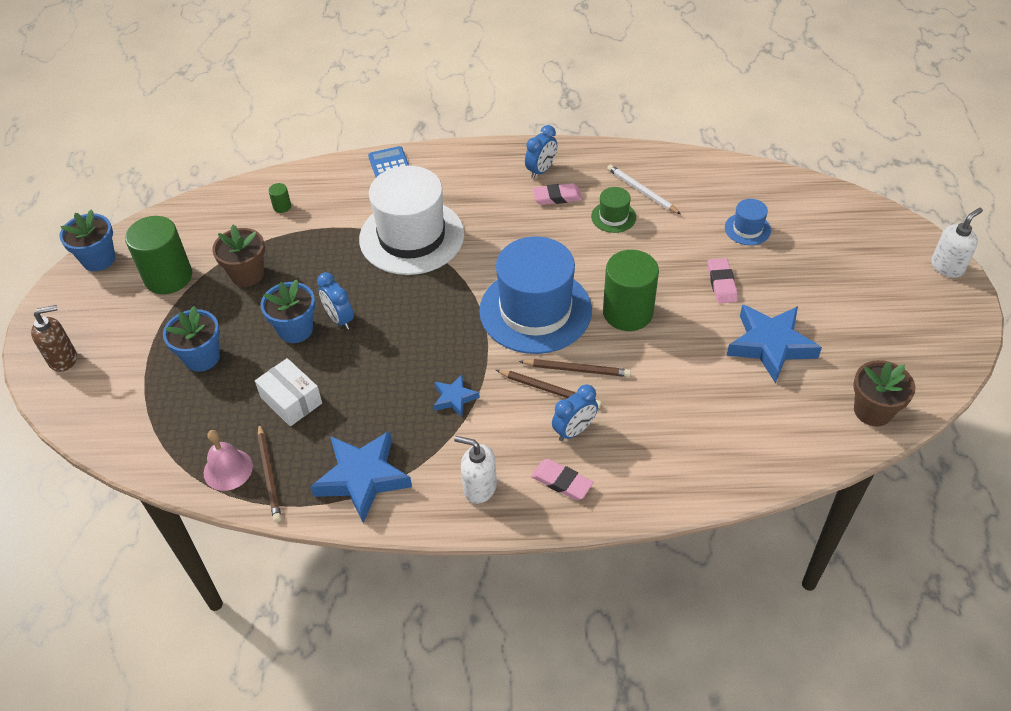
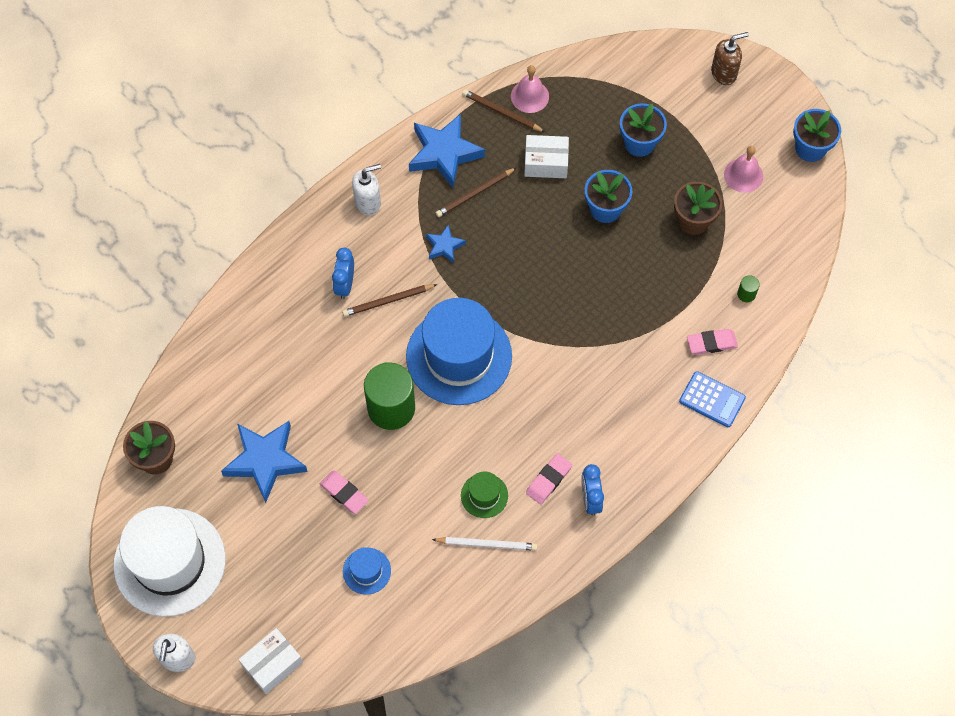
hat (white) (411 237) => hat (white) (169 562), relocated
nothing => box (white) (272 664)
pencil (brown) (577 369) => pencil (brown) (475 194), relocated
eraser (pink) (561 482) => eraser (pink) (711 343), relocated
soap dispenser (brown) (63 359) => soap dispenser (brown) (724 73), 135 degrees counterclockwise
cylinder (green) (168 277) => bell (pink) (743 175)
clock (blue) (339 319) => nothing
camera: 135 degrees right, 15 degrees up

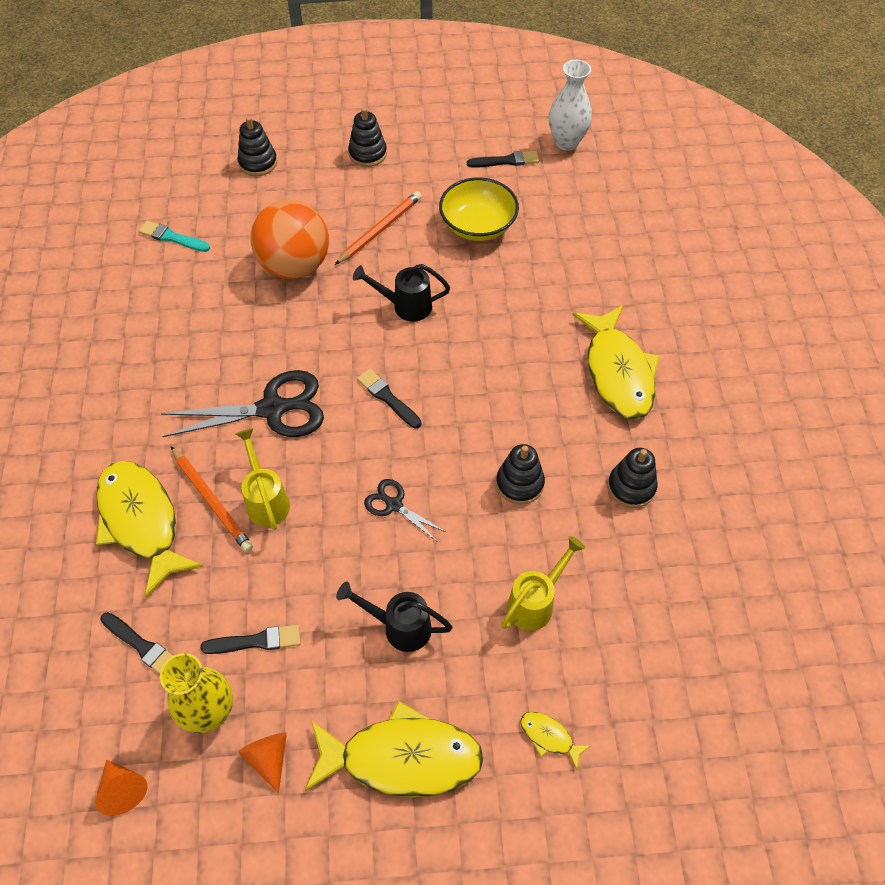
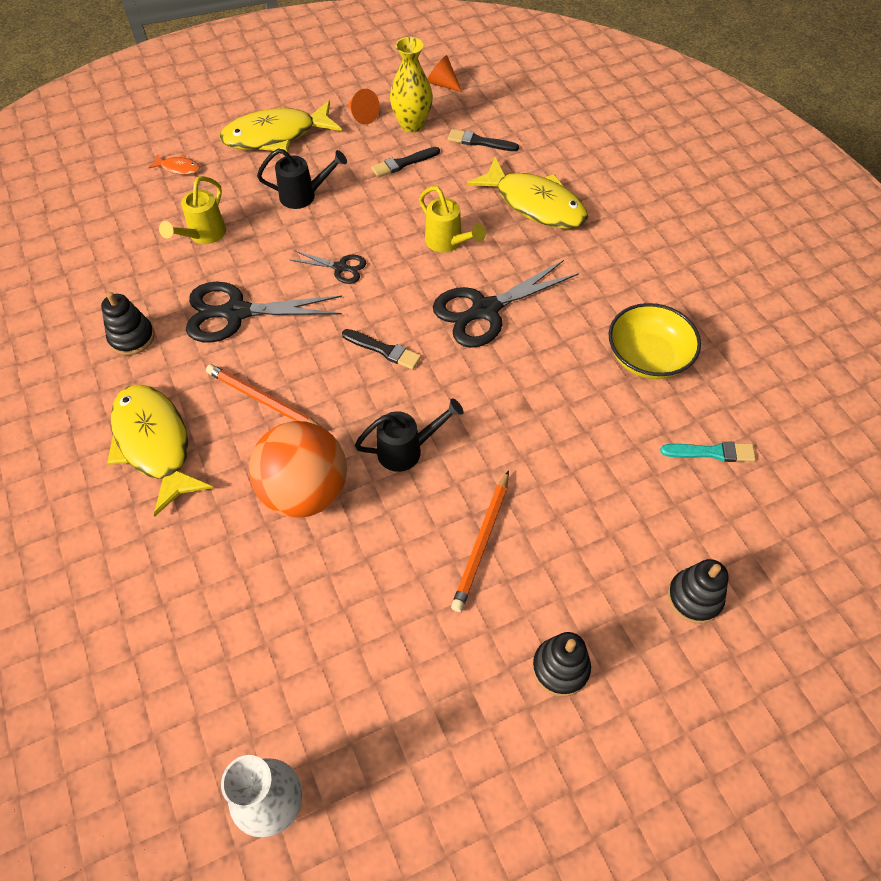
fish (yellow) (549 737) => fish (orange) (179 168)
stacking toy (black) (519 483) => scissors (black) (235 312)
pencil (orange) (211 501) => pencil (orange) (263 400), relocated
ball (orange) (294 266) => ball (orange) (305 491), relocated
bowl (yellow) (478 225) => bowl (yellow) (647 357), relocated
brush (black) (506 161) => nothing
camera: 160 degrees right, 0 degrees up

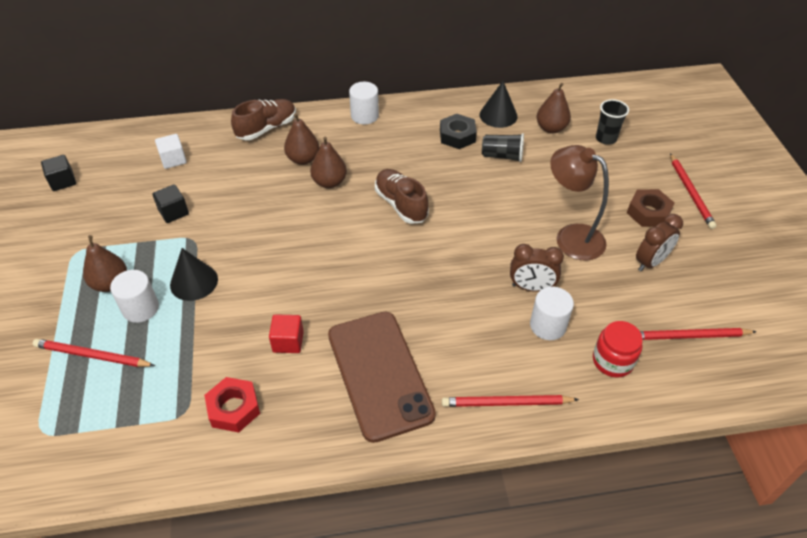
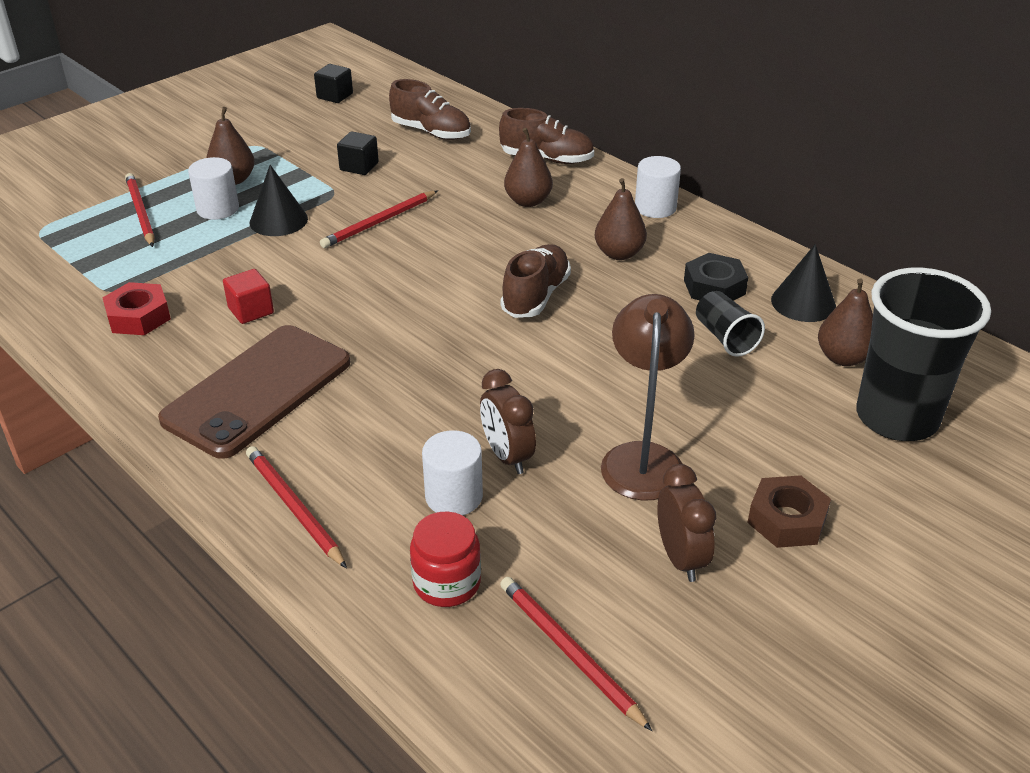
pencil (red) (690 192) => pencil (red) (380 222), relocated
cube (white) (173 160) => shoe (brown) (431 132)
pear (brown) (329 182) => pear (brown) (619 253), relocated
clock (brown) (650 262) => clock (brown) (681 558), 120 degrees counterclockwise
cup (black) (606 138) => cup (black) (896 418), x2.09
camera: 55 degrees right, 10 degrees down

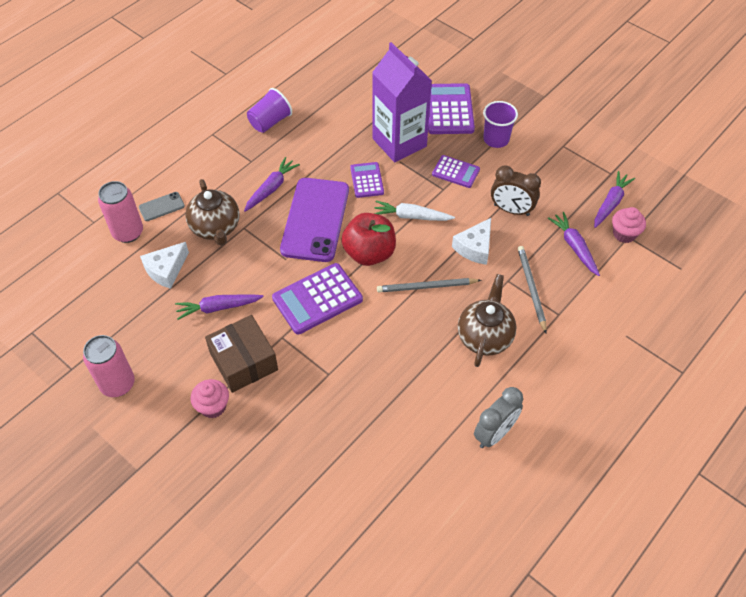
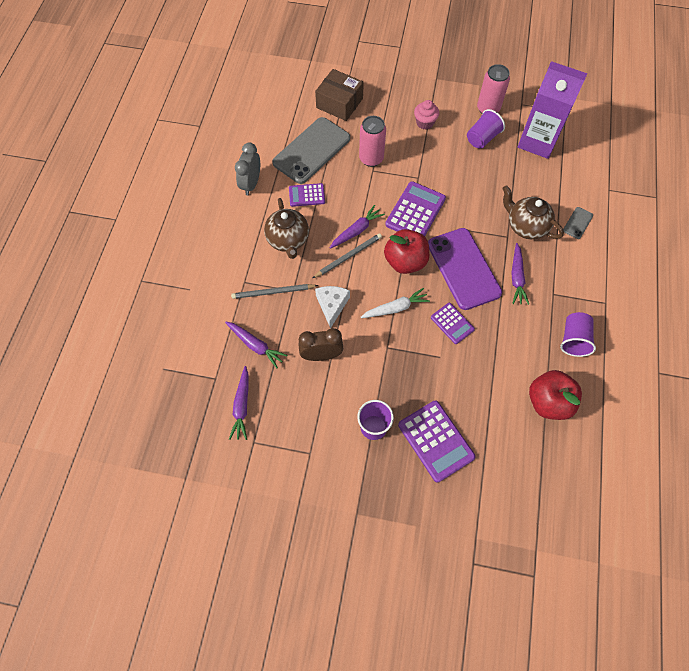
pencil (grey) (531 288) => pencil (grey) (273 292), 120 degrees clockwise
nothing => phone (grey) (311 150)
calculator (purple) (455 172) => calculator (purple) (307 195), relocated
box (brown) (244 361) => box (brown) (339 103), relocated
carrot (purple) (218 308) => carrot (purple) (356 231), relocated
can (pink) (128 232) => can (pink) (371 159), relocated
nothing => cup (purple) (482 138)
carton (purple) (399 142) => carton (purple) (537 142), relocated
nothing => apple (red) (548 402)
cheese (white) (166 270) => nothing
cupcake (pink) (624 234) => nothing
camera: 150 degrees right, 10 degrees up

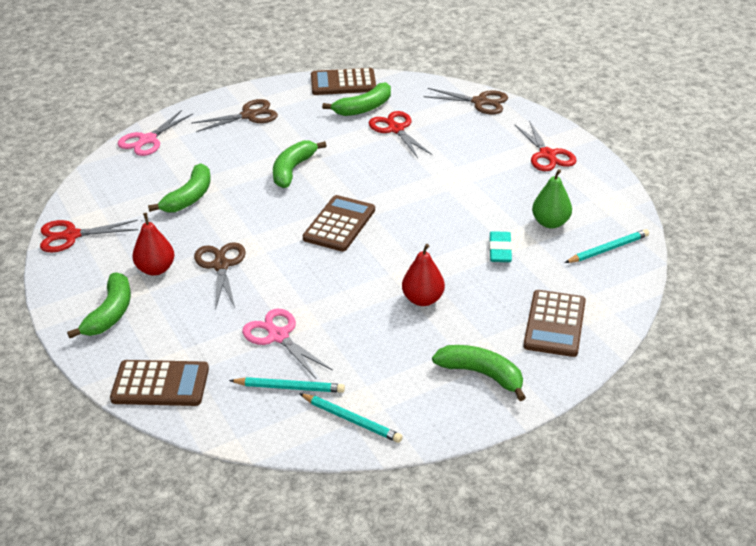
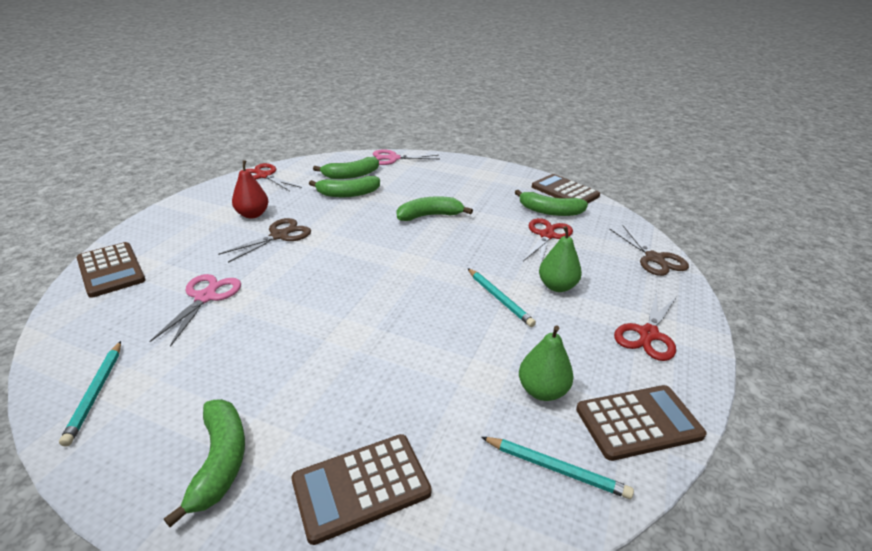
banana (green) (110 313) => banana (green) (351 175), relocated
pencil (turquoise) (289 387) => pencil (turquoise) (499 299), relocated
nothing => pear (green) (557 286)
calculator (brown) (339 224) => calculator (brown) (638 422), relocated
scissors (brown) (249 115) => nothing
pear (red) (423 299) => nothing
eraser (turquoise) (500 250) => nothing
camera: 50 degrees right, 5 degrees down

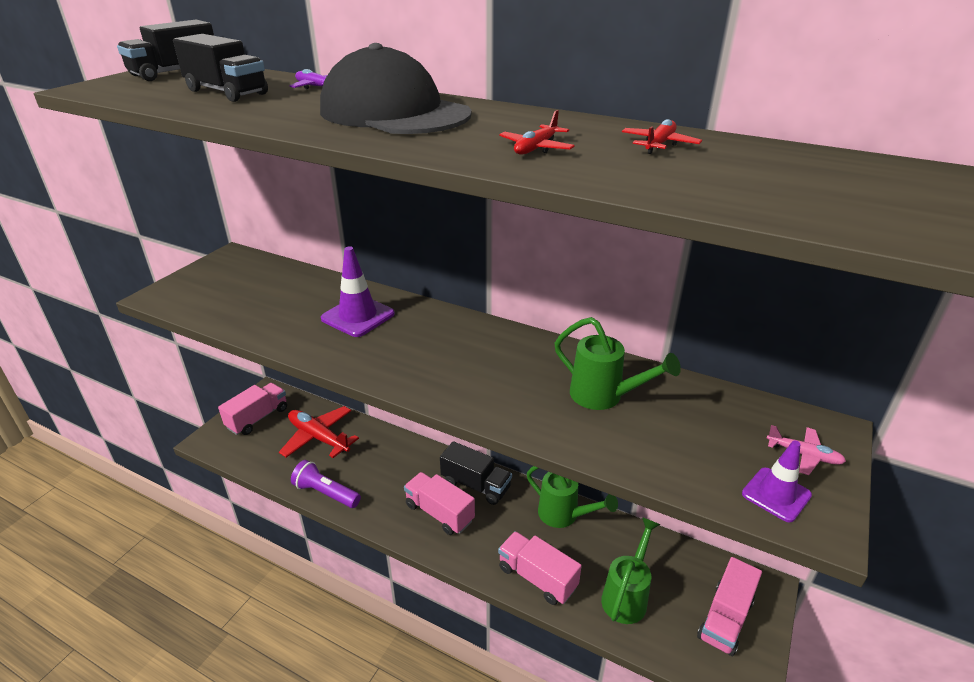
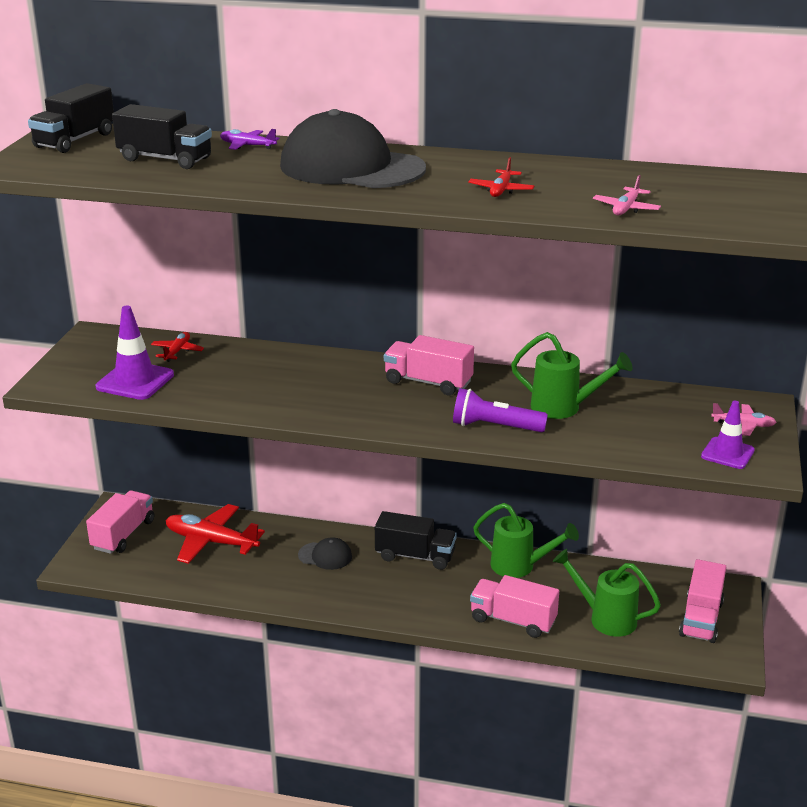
traffic cone (purple) (358 316) => traffic cone (purple) (135 381), relocated
plane (red) (659 144) => plane (red) (177 351), relocated
nothing => cap (black) (325 556)
truck (pink) (439 513) => truck (pink) (428 382), relocated
flashlight (purple) (326 493) => flashlight (purple) (495 427), relocated
watering can (green) (627 595) => watering can (green) (605 618), 75 degrees counterclockwise
nothing => plane (pink) (626 208)
camera: 15 degrees left, 5 degrees down

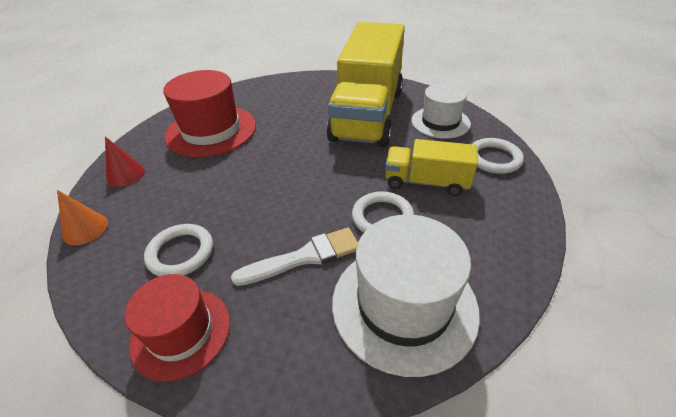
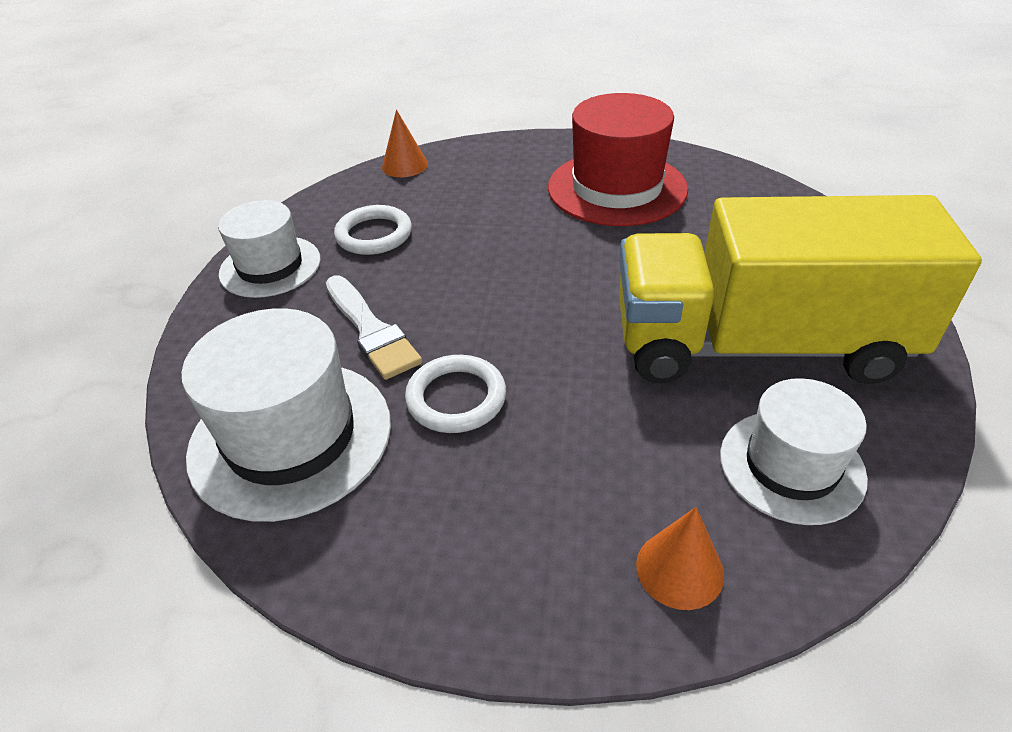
hat (red) (181 332) => hat (white) (270 266)
ring (white) (494 159) => cone (orange) (679 569)
cone (red) (125 174) => nothing
truck (yellow) (426 182) => nothing
camera: 80 degrees right, 0 degrees up

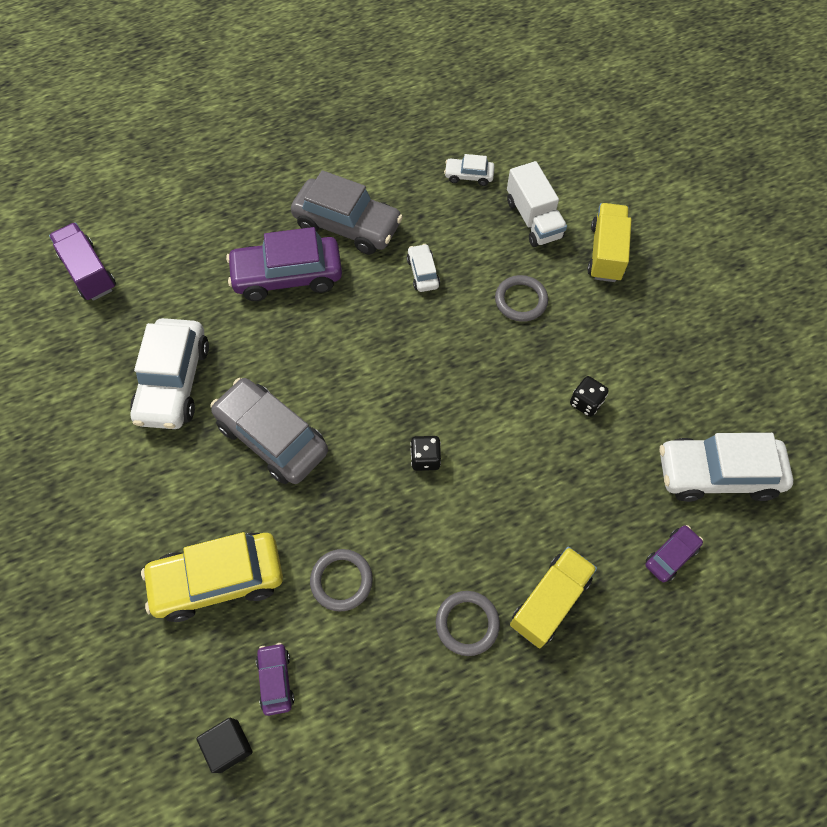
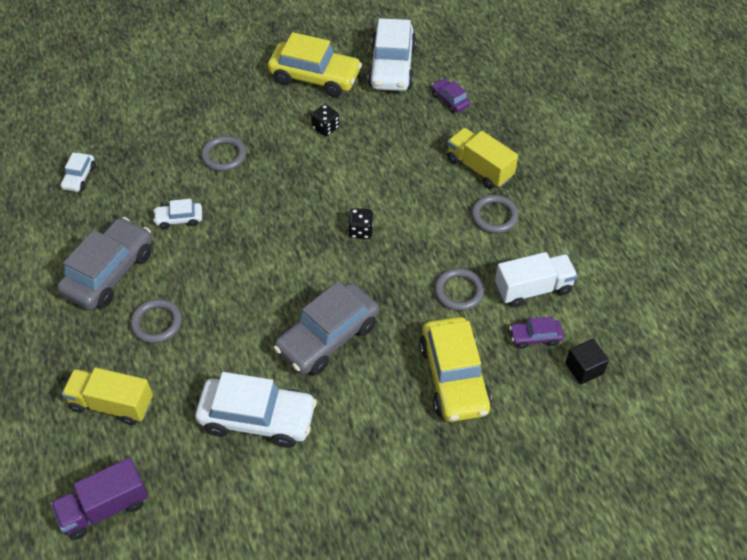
truck (yellow) (606 253) => truck (yellow) (112 404), relocated
car (purple) (287 276) => ring (grey) (157 323)
nothing => car (yellow) (315 77)
truck (white) (533 219) => truck (white) (533 289), relocated
camera: 85 degrees left, 10 degrees down

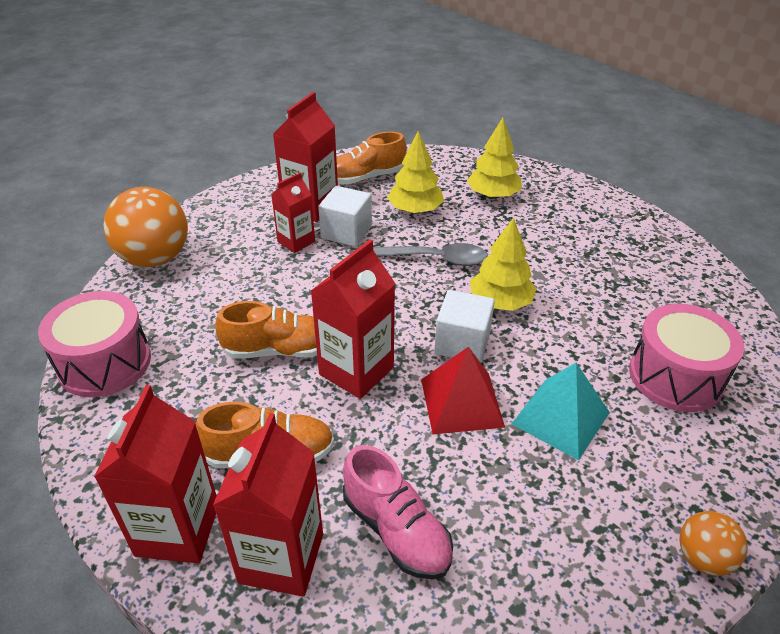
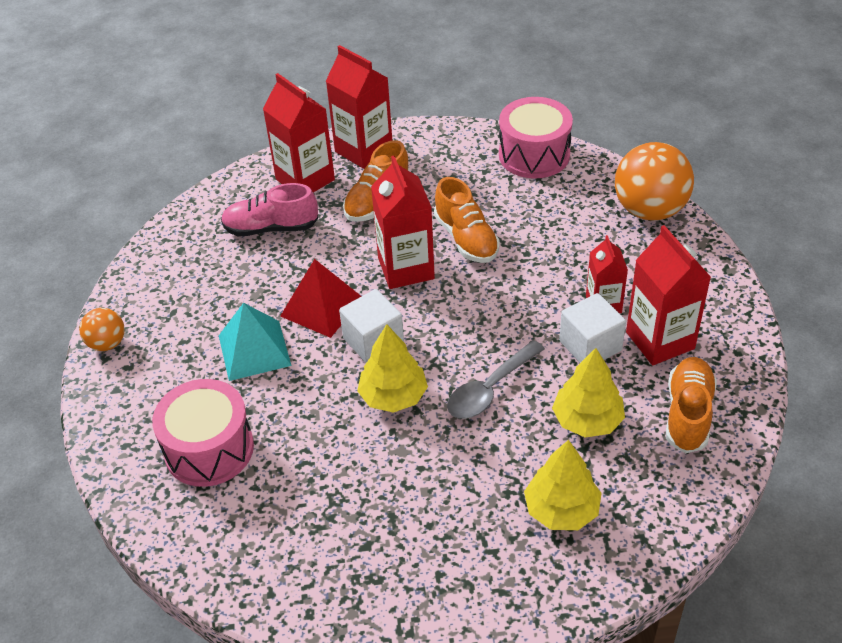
shoe (orange) (279 350) => shoe (orange) (466 239), 60 degrees counterclockwise
camera: 130 degrees right, 5 degrees up

